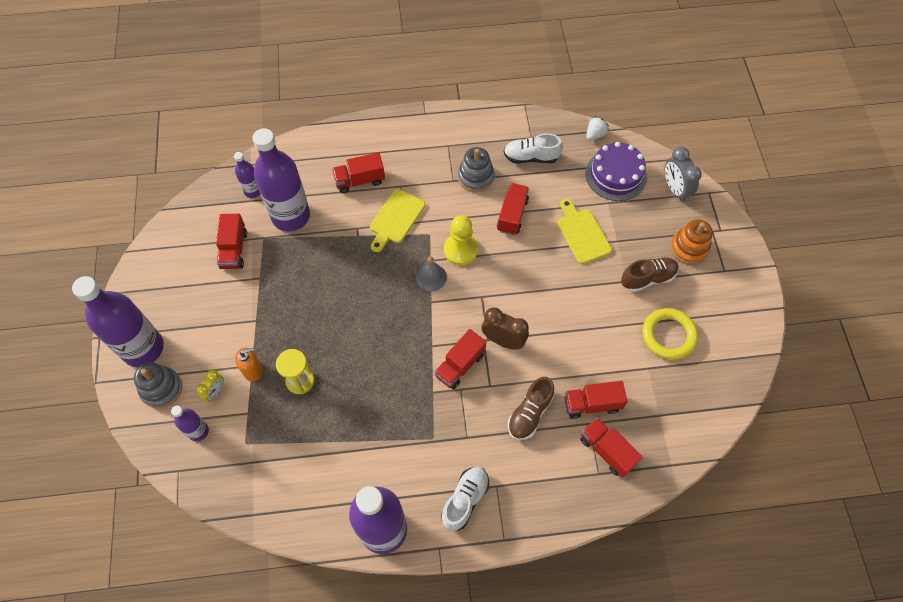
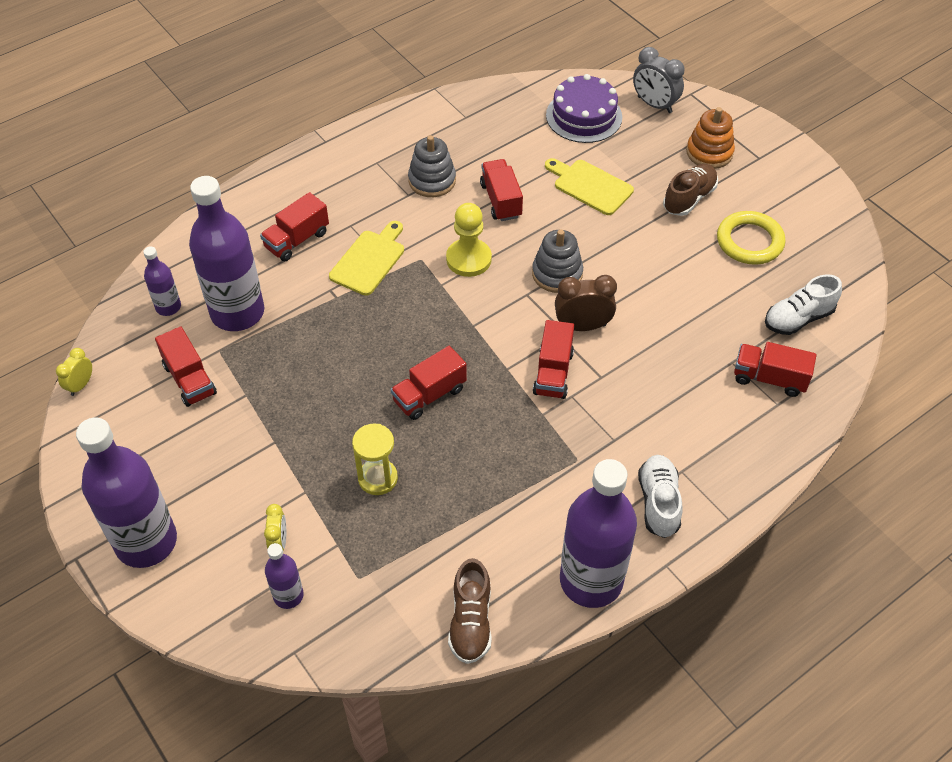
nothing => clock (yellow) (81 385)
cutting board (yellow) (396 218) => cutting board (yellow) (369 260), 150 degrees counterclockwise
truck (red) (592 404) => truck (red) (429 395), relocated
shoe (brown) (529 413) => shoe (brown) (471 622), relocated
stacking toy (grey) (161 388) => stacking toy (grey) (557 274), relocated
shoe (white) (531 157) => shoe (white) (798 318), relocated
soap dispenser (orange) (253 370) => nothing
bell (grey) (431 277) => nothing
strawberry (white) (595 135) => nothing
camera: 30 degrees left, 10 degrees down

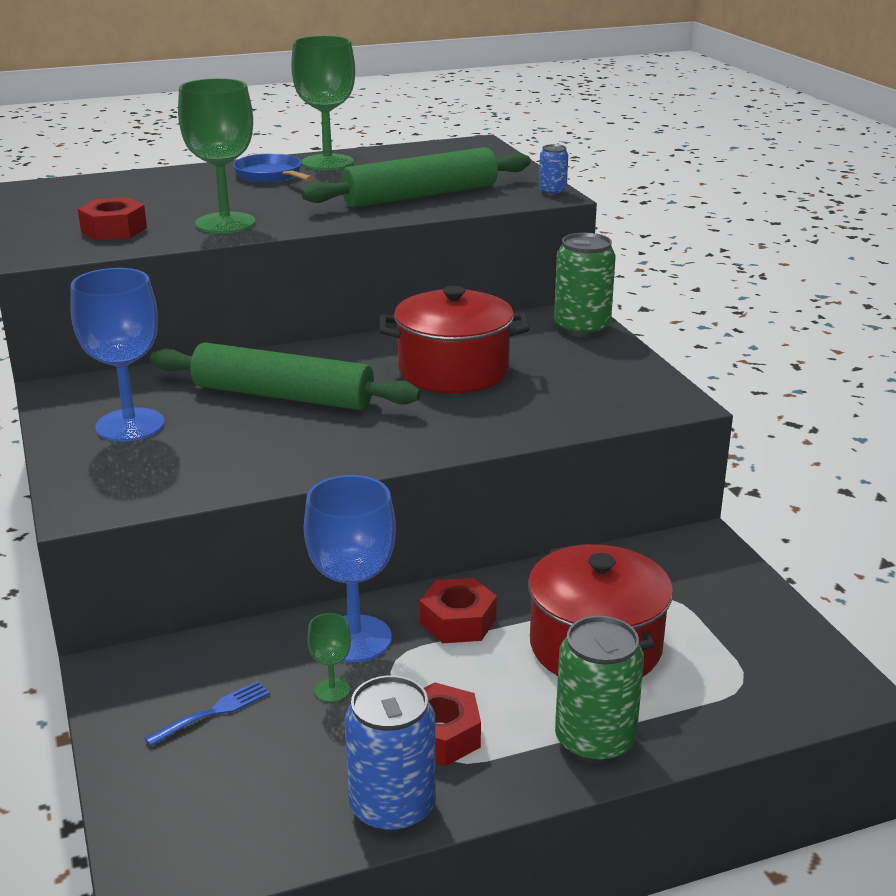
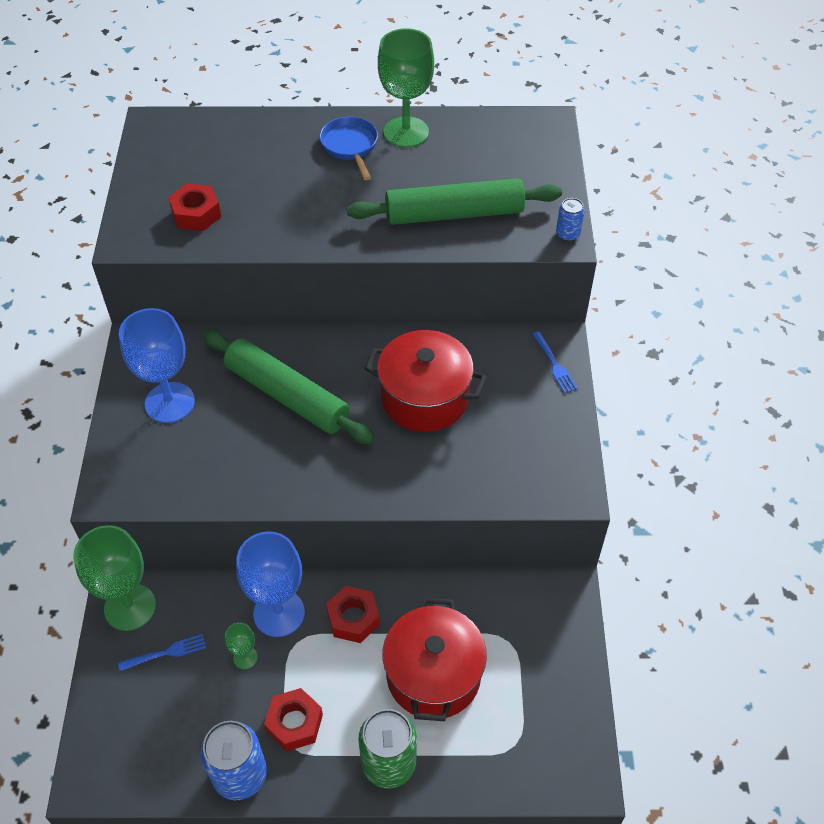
goblet (green) (225 223) => goblet (green) (130 607), relocated
can (green) (581 328) => fork (blue) (554 364)
camera: 20 degrees right, 25 degrees up

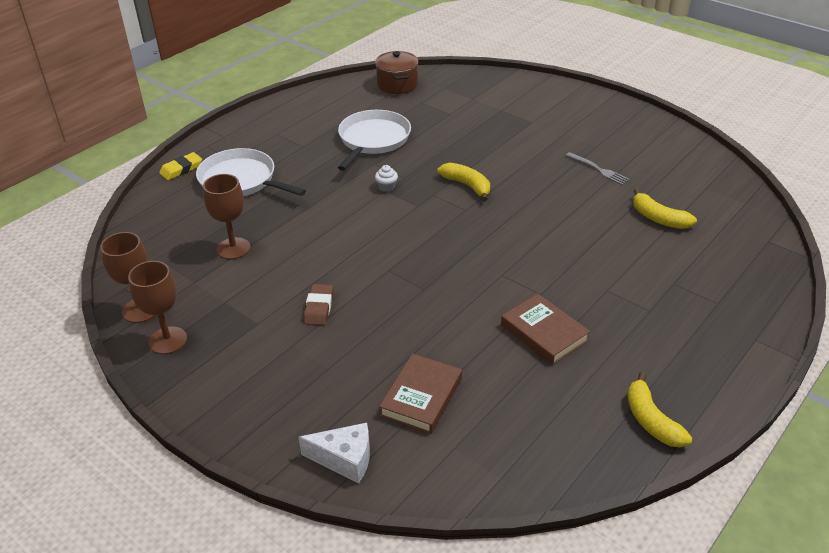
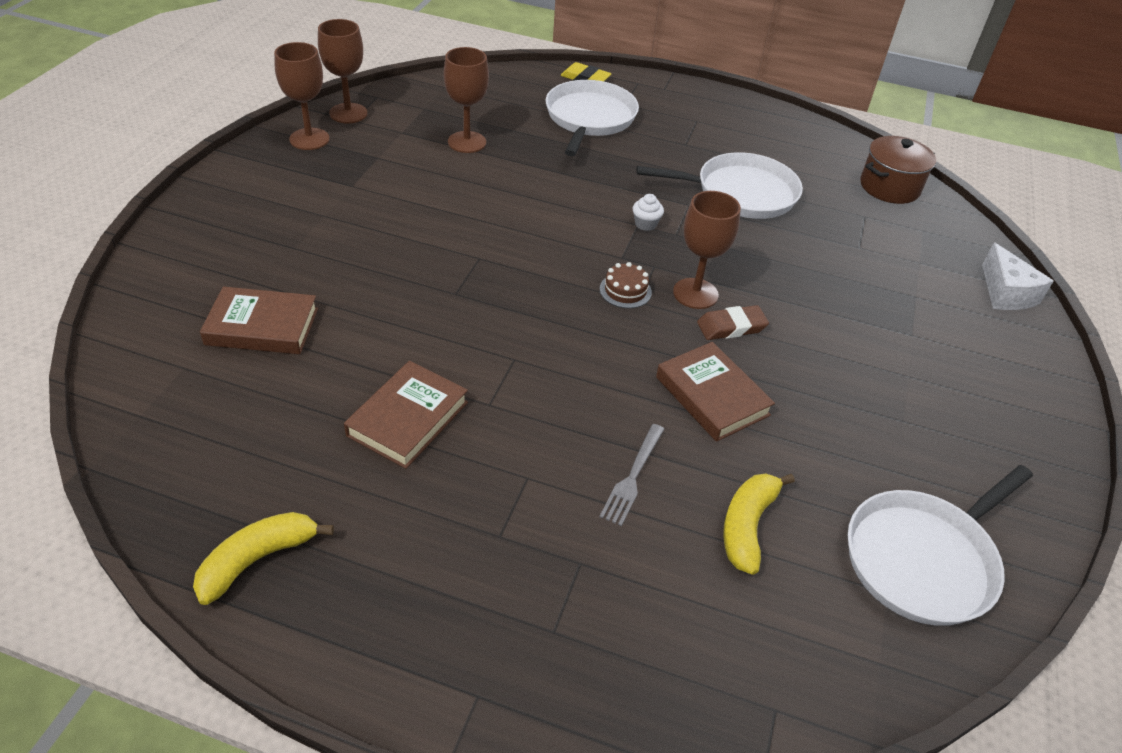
fork (grey) (599 170) => fork (grey) (632 478), relocated
nothing => cake (brown) (625 290)
nothing => book (brown) (712 396)
banana (yellow) (467 185) => goblet (brown) (695 293)
eraser (brown) (319 307) => eraser (brown) (731 327), relocated
nothing => pan (white) (923 559)
cheese (white) (344 459) => cheese (white) (1006 293), relocated
camera: 65 degrees right, 5 degrees up

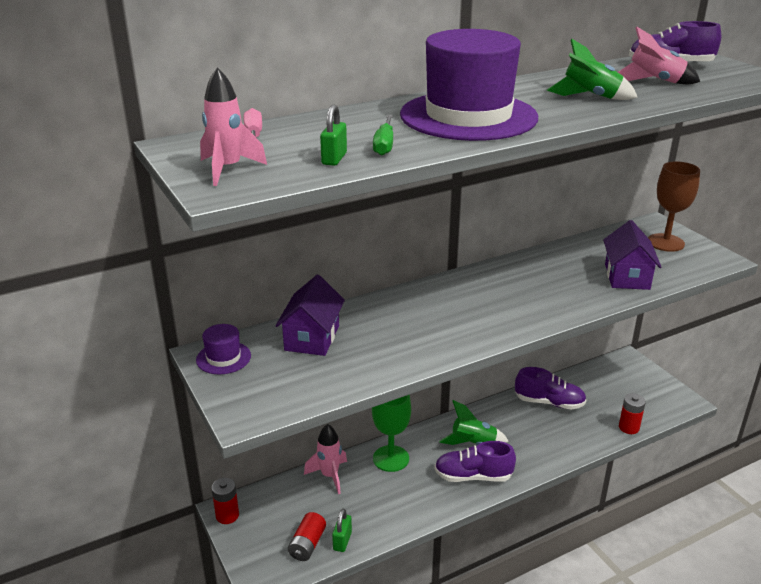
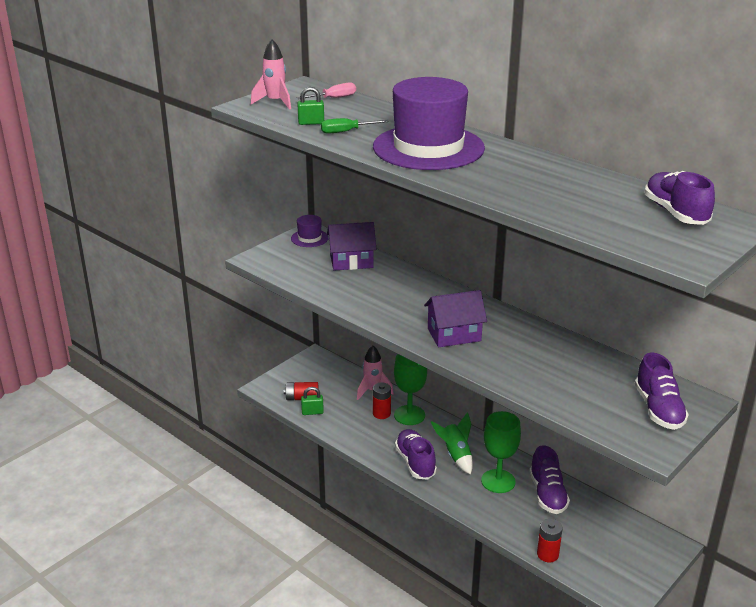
battery (red) (227 515) => battery (red) (381 413), relocated
house (purple) (627 276) => house (purple) (454 335), relocated
nothing => goblet (green) (498 481)
goblet (brown) (665 243) => shoe (purple) (658 409)
rocket (green) (590 97) => nothing
rocket (pink) (654 82) => nothing
camera: 70 degrees right, 0 degrees up

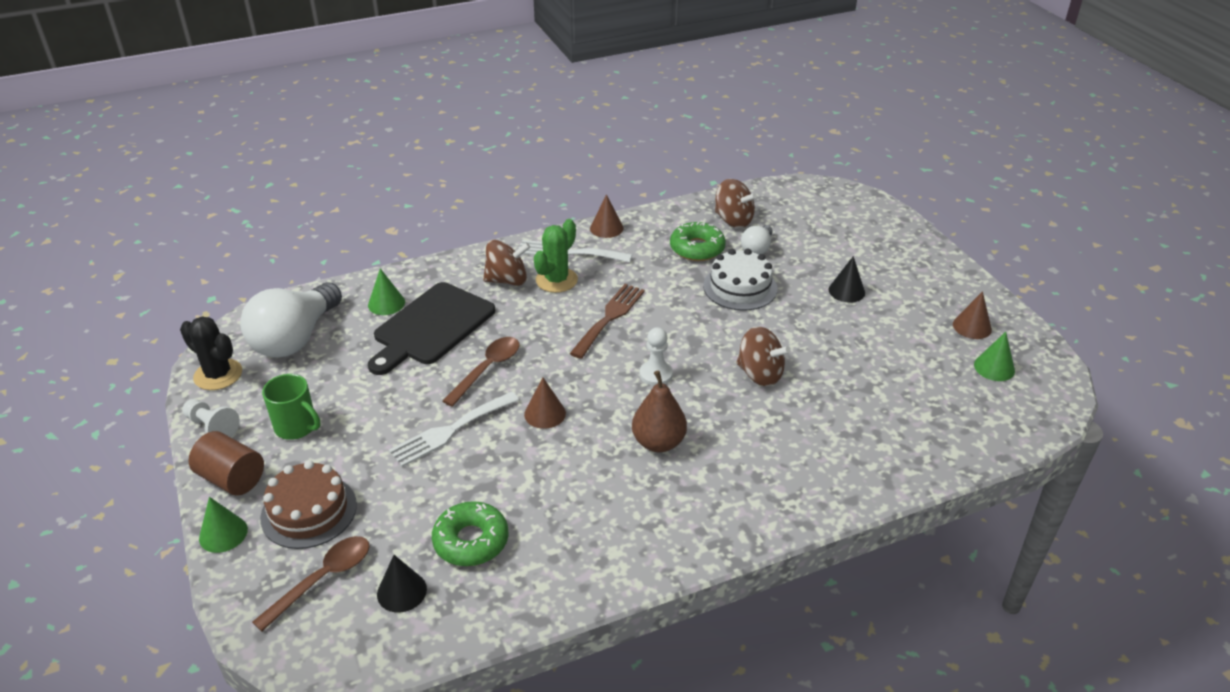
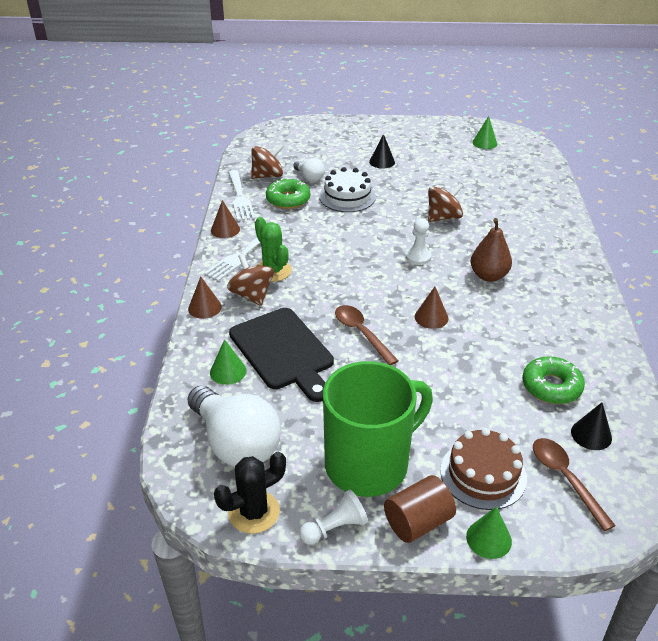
cone (brown) (972 327) => cone (brown) (204 307), relocated
spinning top (brown) (507 280) => spinning top (brown) (252 295), 45 degrees counterclockwise
fork (white) (450 431) => fork (white) (240 198), relocated
mug (green) (297 427) => mug (green) (369 464), x2.04
fork (brown) (609 317) => nothing
camera: 65 degrees left, 0 degrees up

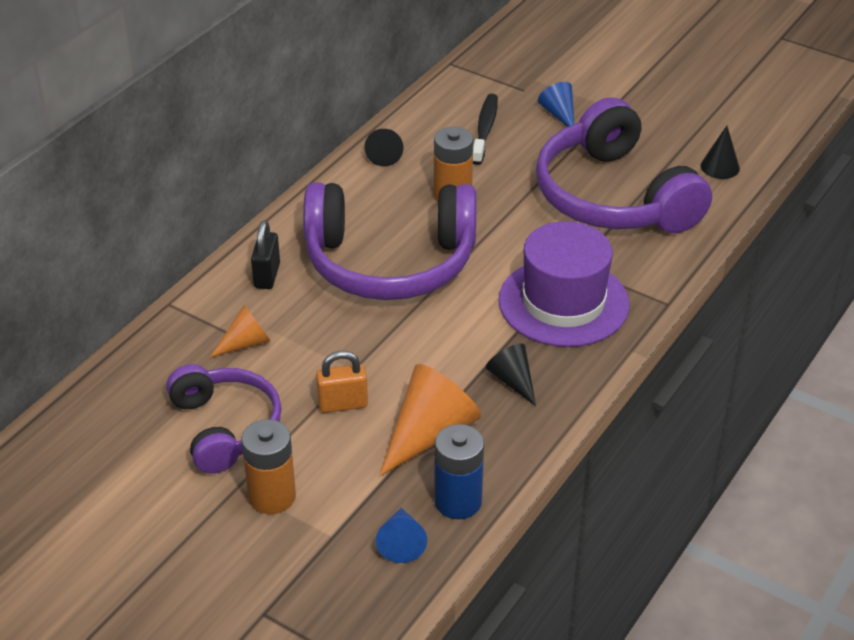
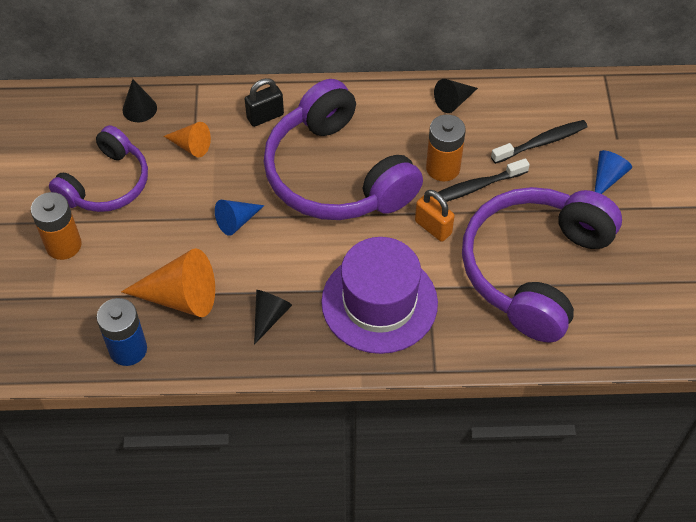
cone (black) (720 167) => cone (black) (139 109), relocated
cone (blue) (401 542) => cone (blue) (236 221), relocated
padlock (orange) (343 404) => padlock (orange) (433 227), relocated
nothing => toothbrush (black) (474 188)
camera: 55 degrees right, 15 degrees up

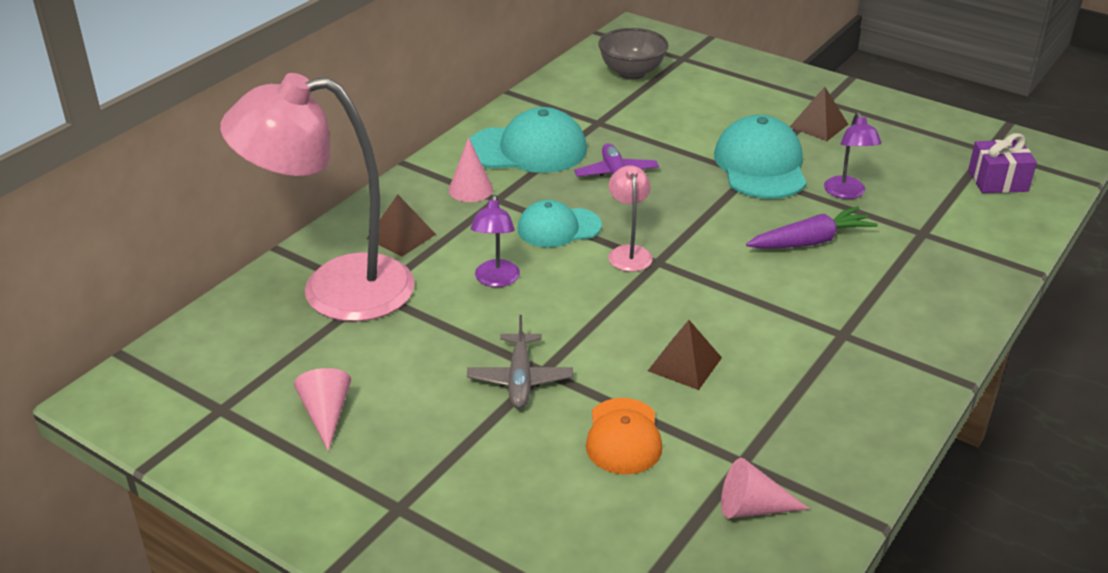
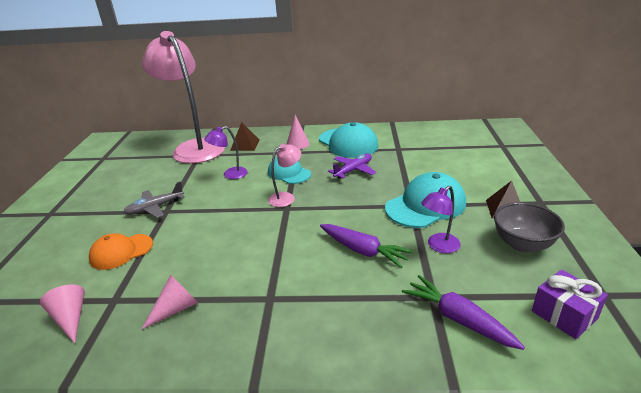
cone (pink) (326 414) => cone (pink) (176 308), relocated
nothing => carrot (purple) (458 319)
bowl (grey) (632 73) => bowl (grey) (522 244), relocated
pyramid (brown) (684 364) => nothing
camera: 60 degrees right, 5 degrees down

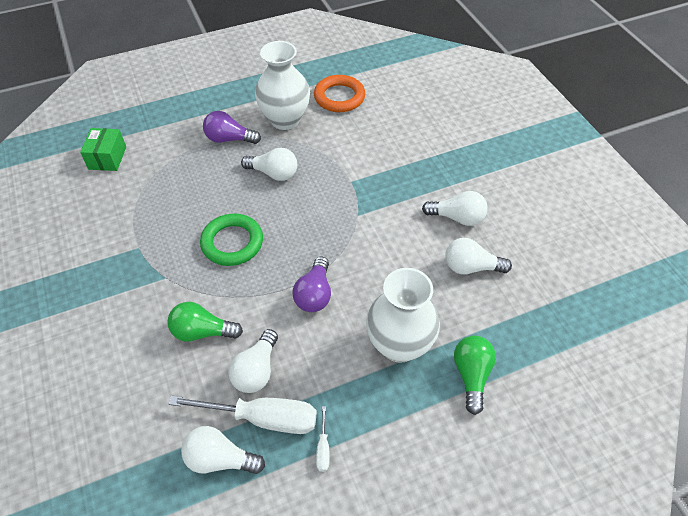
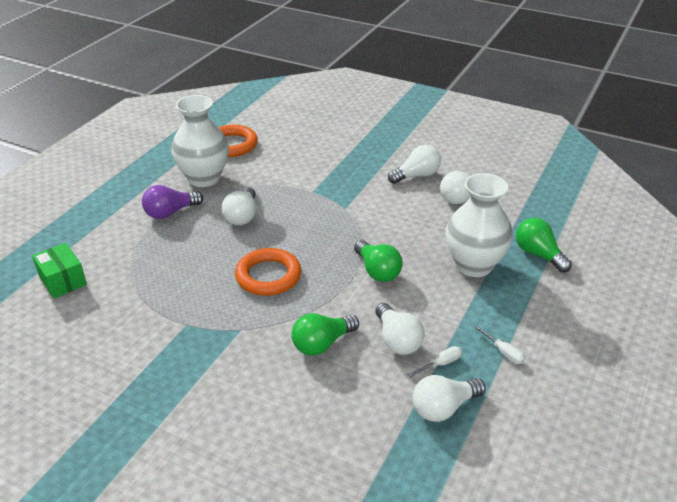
light bulb (white) (274 173) => light bulb (white) (242 216), 120 degrees clockwise
ring (green) (232 243) => ring (orange) (268 276)
light bulb (purple) (314 294) => light bulb (green) (377 271)
screwdriver (white) (263 418) => screwdriver (white) (441 364), x0.43
camera: 40 degrees left, 15 degrees down

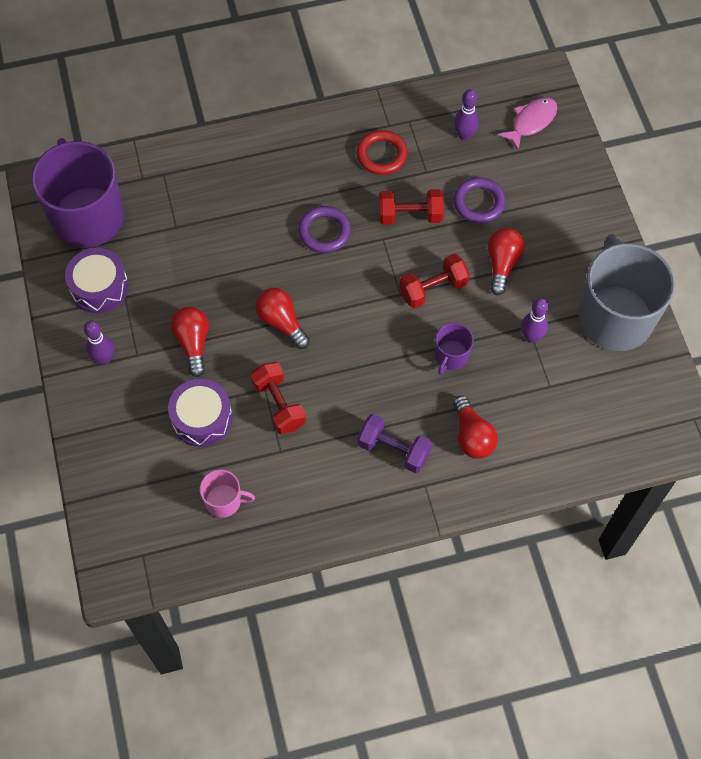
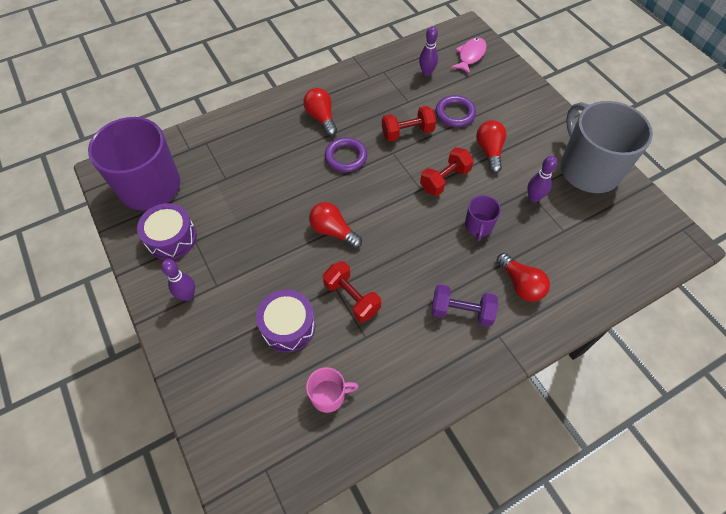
light bulb (red) (193 343) => light bulb (red) (321 118), relocated
ring (red) (381 155) => nothing
camera: 15 degrees left, 5 degrees down

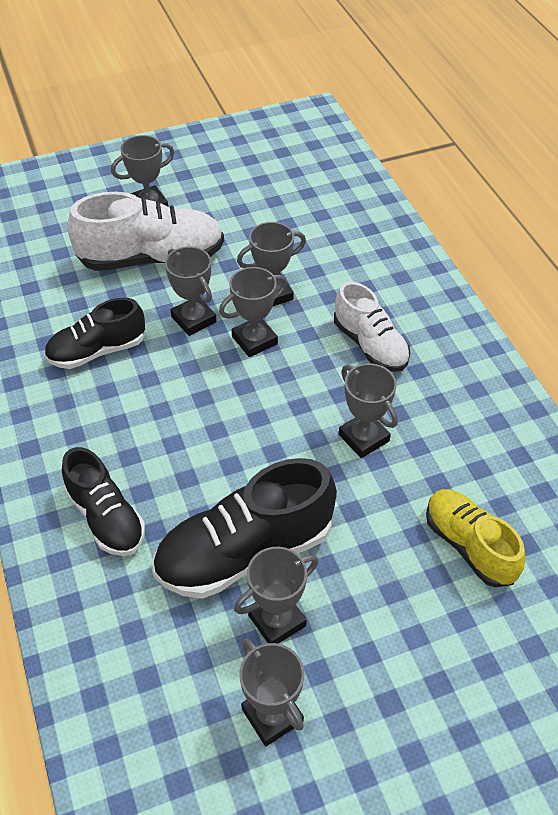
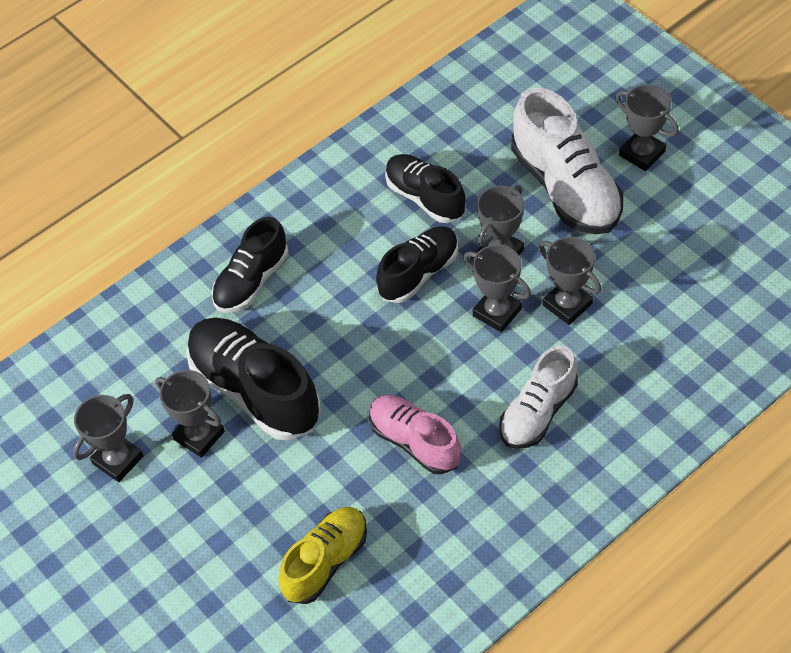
trophy (grey) (363 438) => shoe (pink) (415 441)
nothing => shoe (black) (419 273)
camera: 75 degrees right, 5 degrees up

